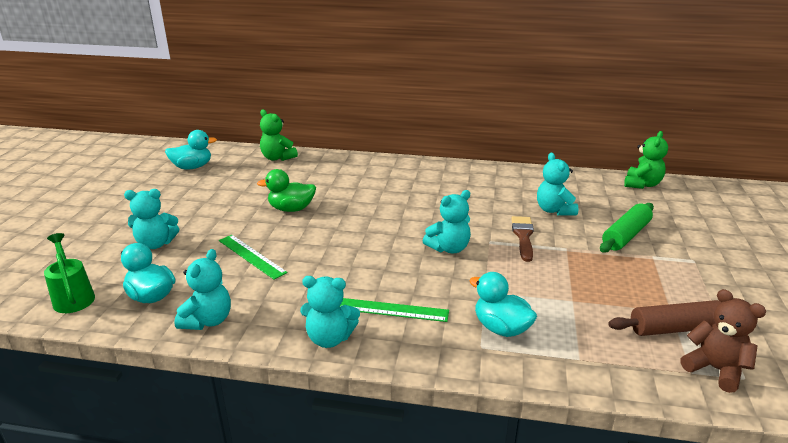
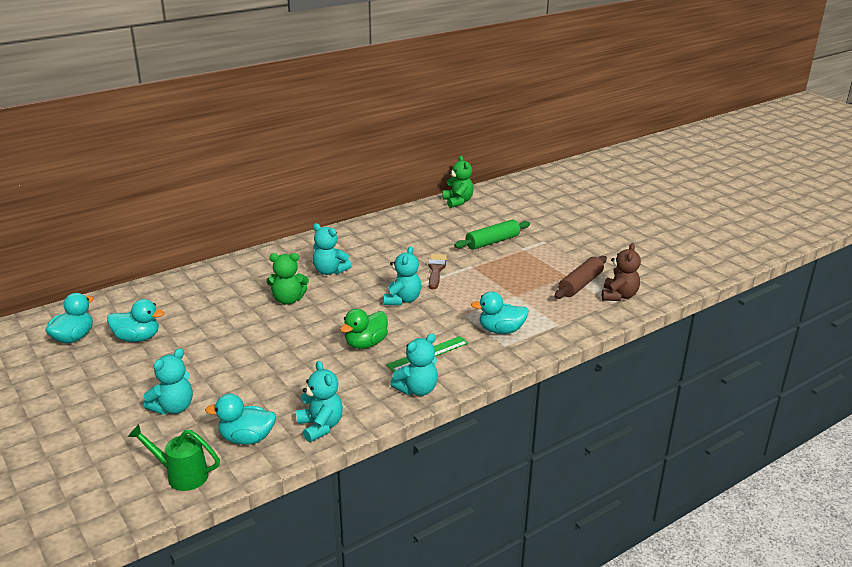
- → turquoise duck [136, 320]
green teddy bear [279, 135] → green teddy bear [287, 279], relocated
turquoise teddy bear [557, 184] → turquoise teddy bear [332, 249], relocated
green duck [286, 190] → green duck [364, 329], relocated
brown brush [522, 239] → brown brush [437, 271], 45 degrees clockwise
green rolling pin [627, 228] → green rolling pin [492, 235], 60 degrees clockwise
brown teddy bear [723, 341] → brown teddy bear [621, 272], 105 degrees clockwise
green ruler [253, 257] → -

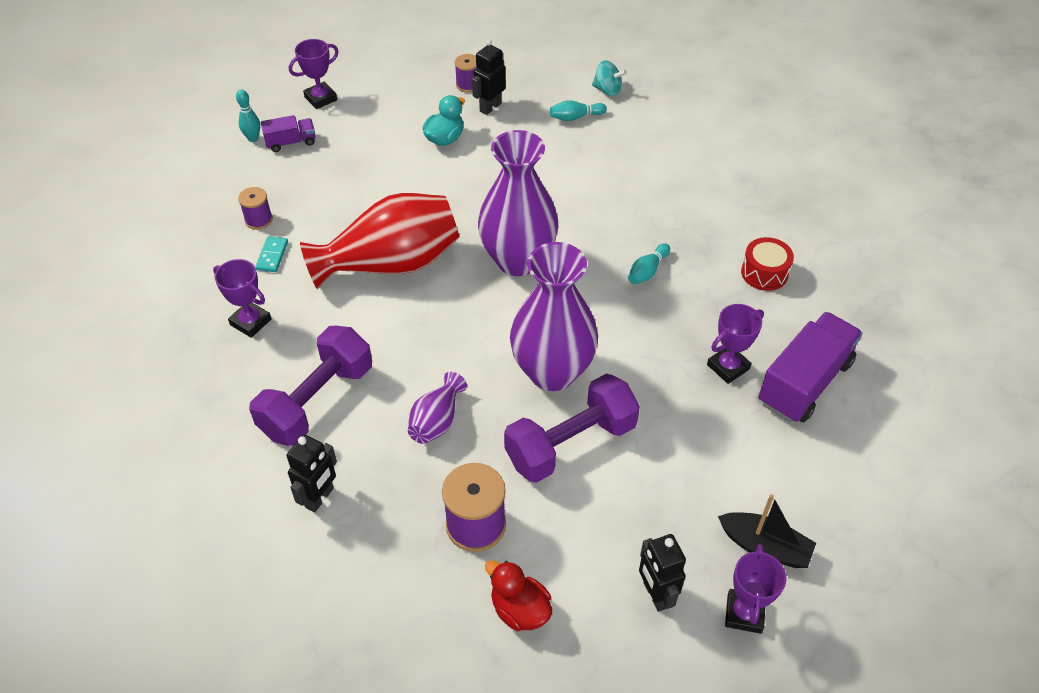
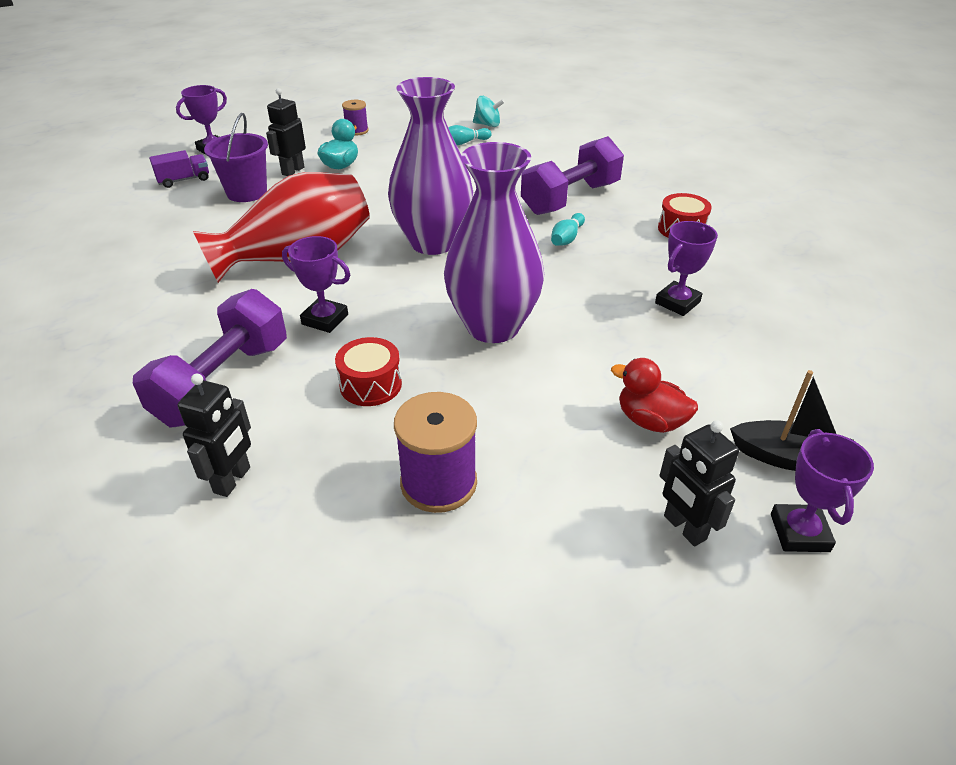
- → purple bucket [236, 157]
black robot [489, 77] → black robot [286, 132], relocated
purple trophy [242, 298] → purple trophy [316, 284], relocated
purple vase [437, 408] → red drum [368, 371]
purple dumbbell [572, 428] → purple dumbbell [572, 175], relocated
red duck [518, 595] → red duck [654, 395], relocated
turquoise bowling pin [248, 115] → -
purple spool [255, 208] → -
turquoise domino [271, 254] → -
purple truck [811, 367] → -

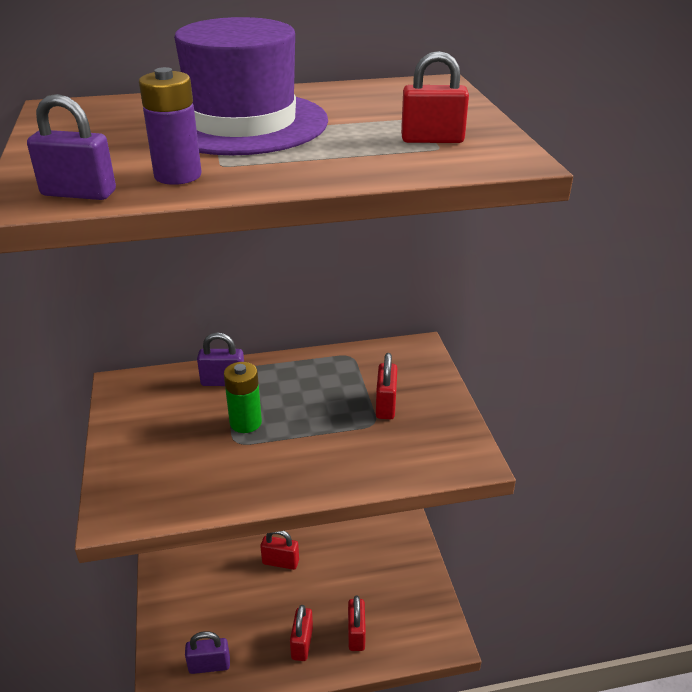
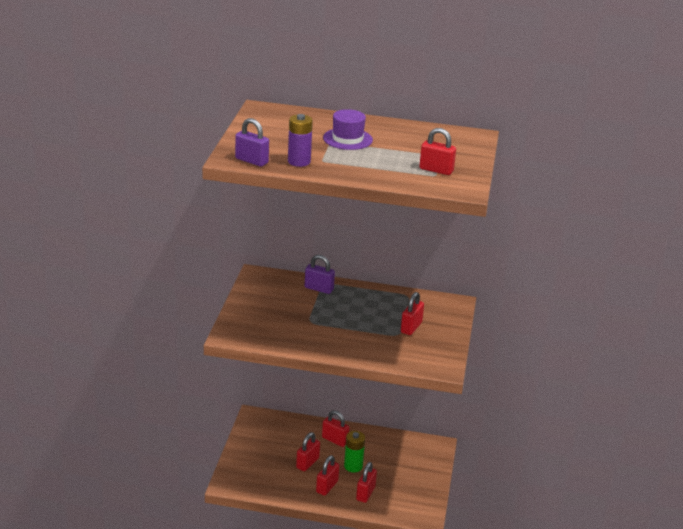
- → red padlock [308, 451]
purple hat [251, 86] → purple hat [348, 129], x0.54
green battery [243, 397] → green battery [354, 451], relocated
purple padlock [207, 652] → -

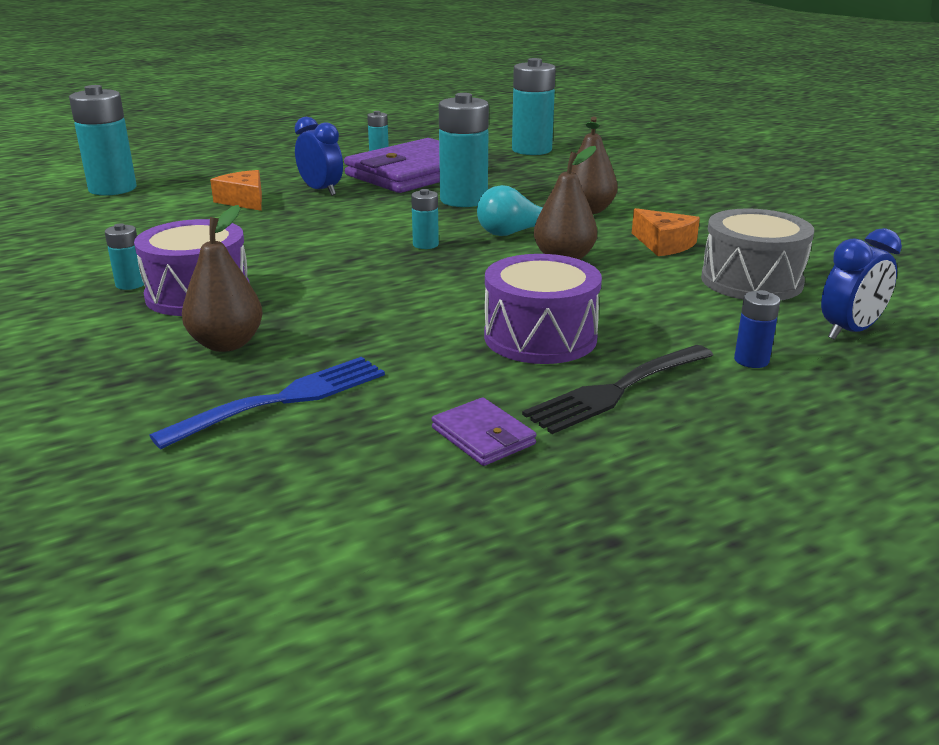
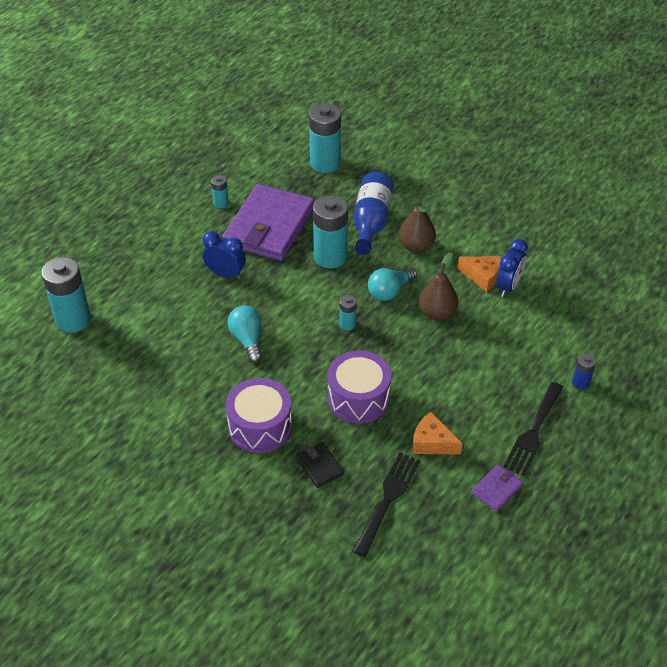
- → turquoise light bulb [244, 334]
brown pear [222, 278] → black wallet [320, 465]
purple drum [543, 309] → purple drum [359, 386], relocated
blue fork [267, 403] → black fork [386, 505]
- → blue bottle [374, 213]
orange cheese [236, 190] → orange cheese [437, 433], relocated
purple wallet [484, 431] → purple wallet [497, 488], 75 degrees counterclockwise
blue clock [861, 284] → blue clock [512, 268], relocated
turquoise battery [124, 256] → -
grey drum [757, 254] → -

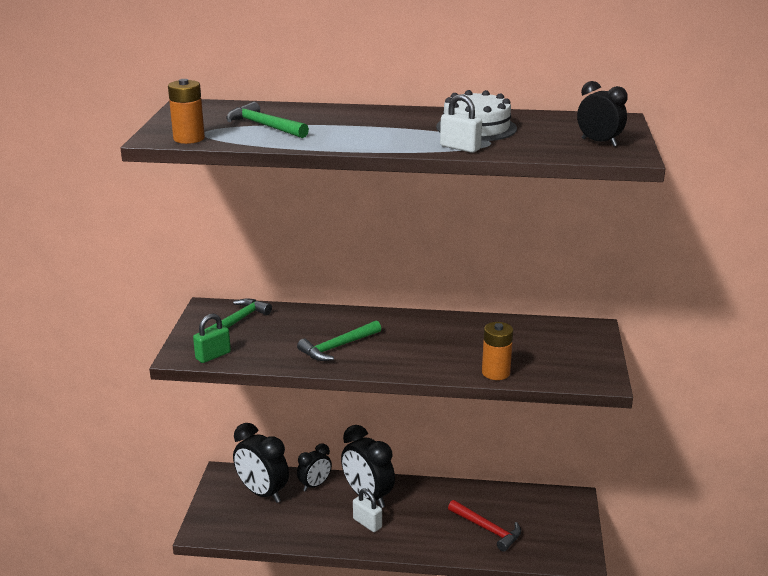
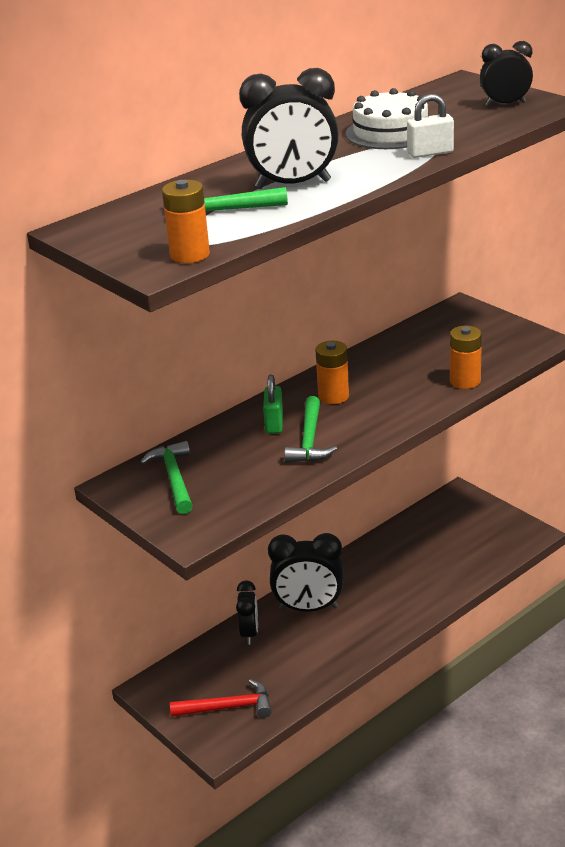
red hammer [484, 526] → red hammer [221, 698], relocated
black clock [261, 463] → black clock [289, 128], relocated
green padlock [212, 338] → green padlock [273, 404], relocated
- → orange battery [332, 372]
white padlock [367, 510] → -

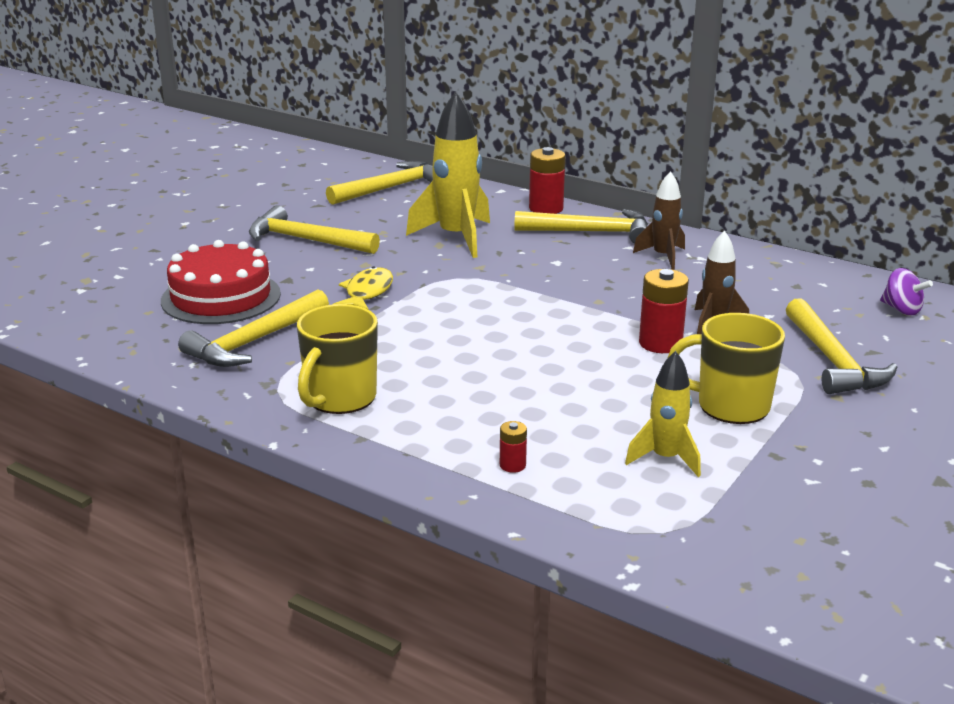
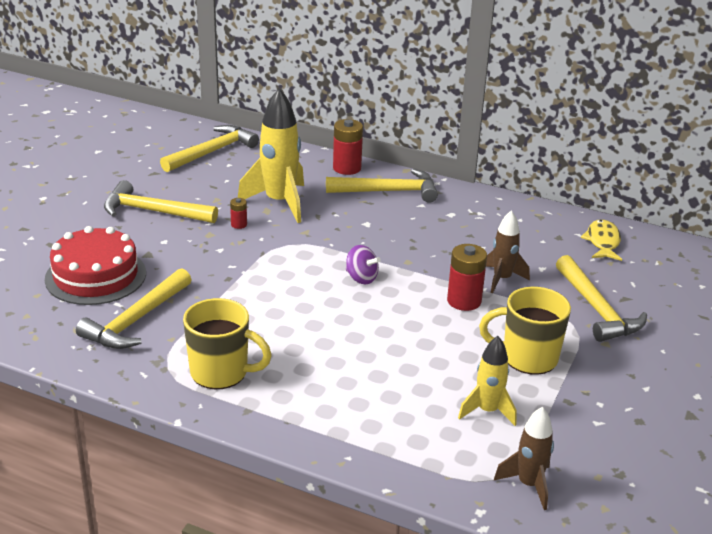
yellow mug [337, 359] → yellow mug [227, 343], 90 degrees counterclockwise
red battery [513, 447] → red battery [238, 213], relocated
purple spinning top [906, 291] → purple spinning top [363, 264], relocated
brown rocket [659, 220] → brown rocket [524, 458], relocated
yellow fish [363, 288] → yellow fish [601, 240], relocated

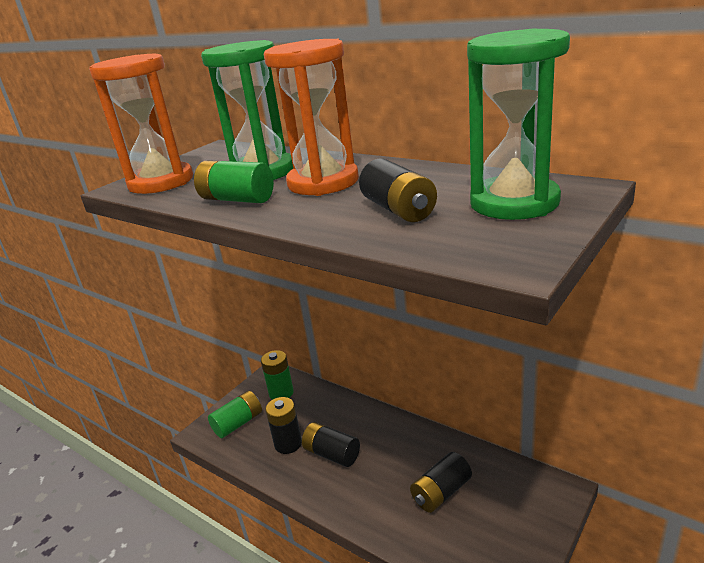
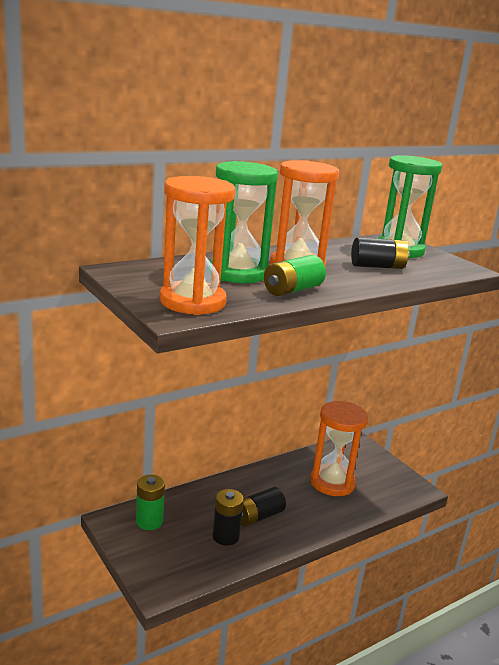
black battery [441, 482] → orange hourglass [339, 448]
green battery [235, 414] → -

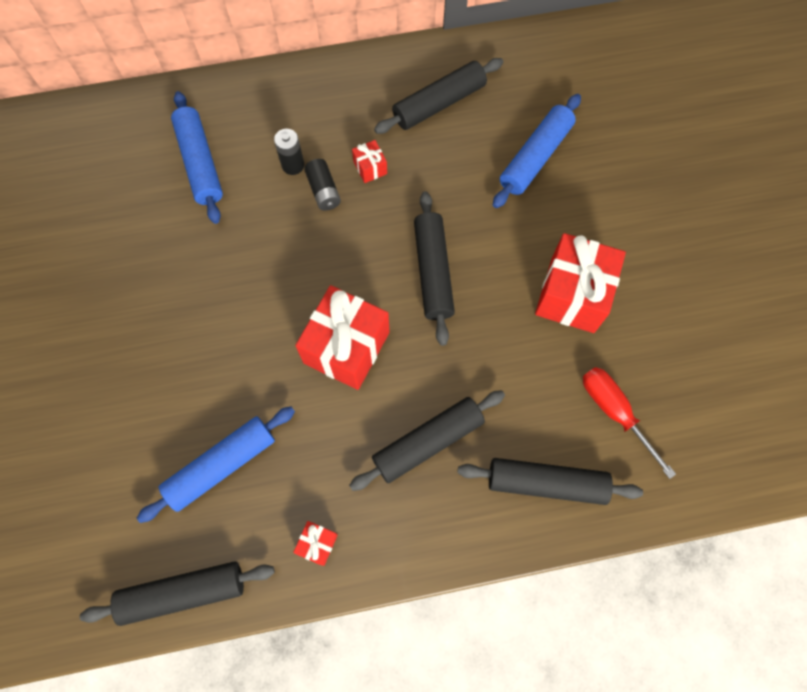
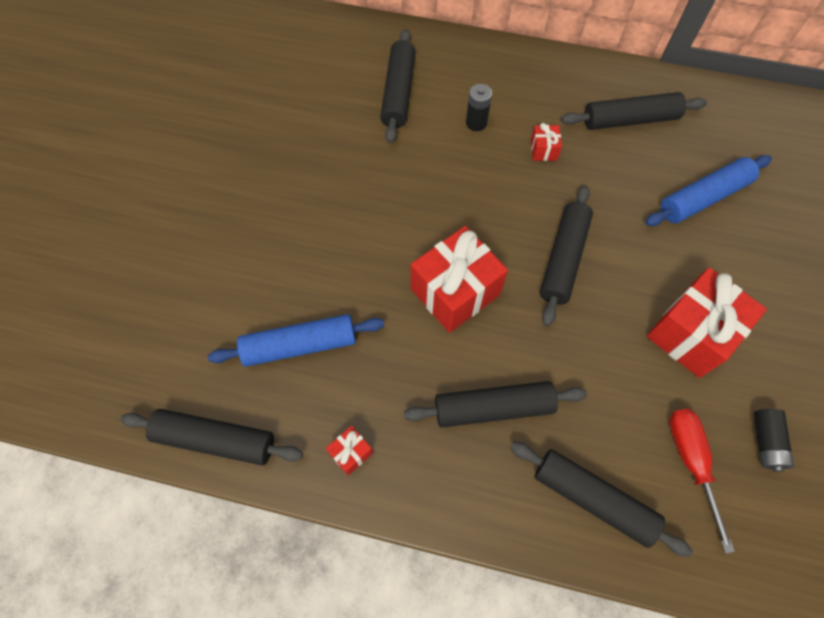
blue rolling pin [197, 157] → black rolling pin [398, 86]
black battery [322, 185] → black battery [774, 440], relocated

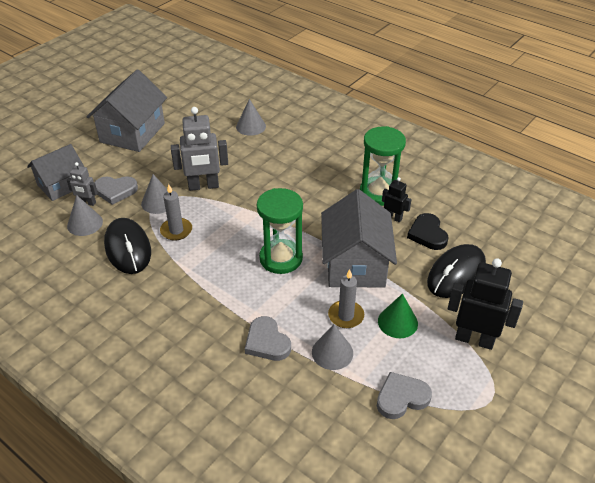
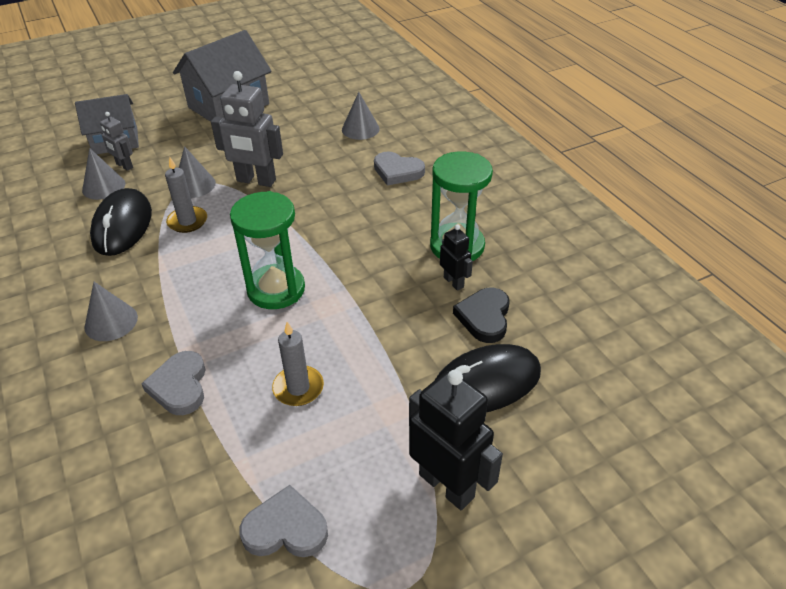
grey cone [332, 347] → grey cone [111, 311], relocated
grey heart [116, 190] → grey heart [399, 169], relocated
grey house [359, 238] → -
green cone [398, 315] → -

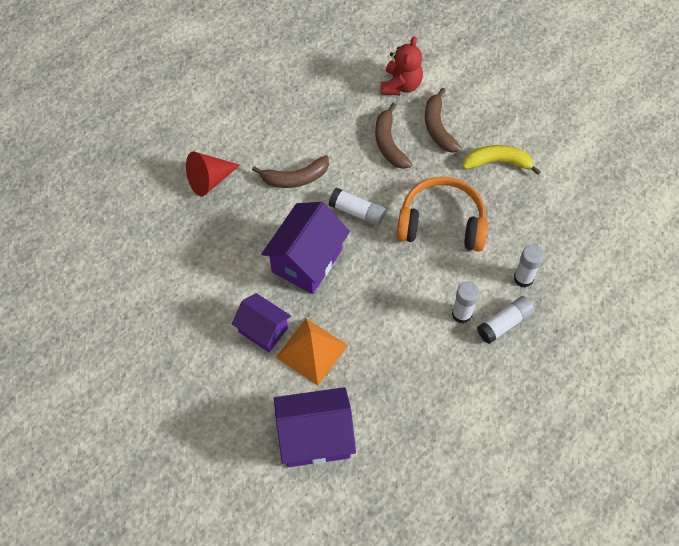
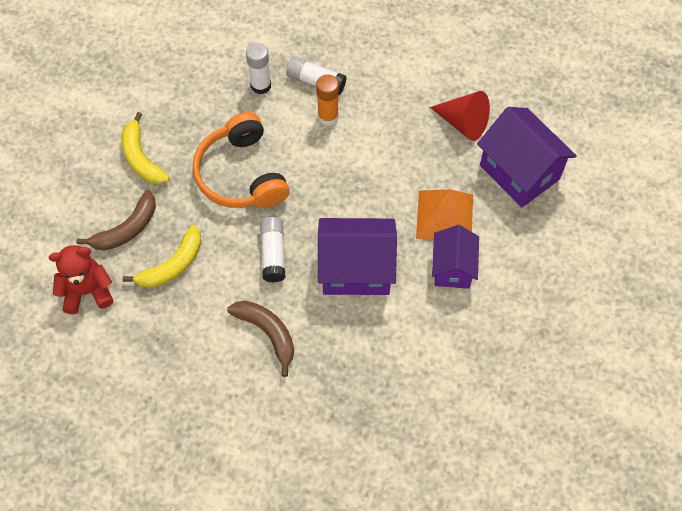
brown banana [393, 136] → yellow banana [162, 256]
white glue stick [466, 302] → orange glue stick [327, 100]
red cone [213, 174] → red cone [460, 116], relocated

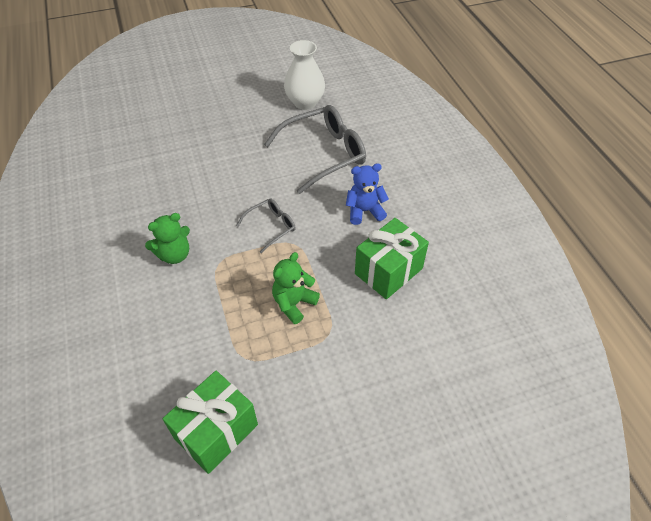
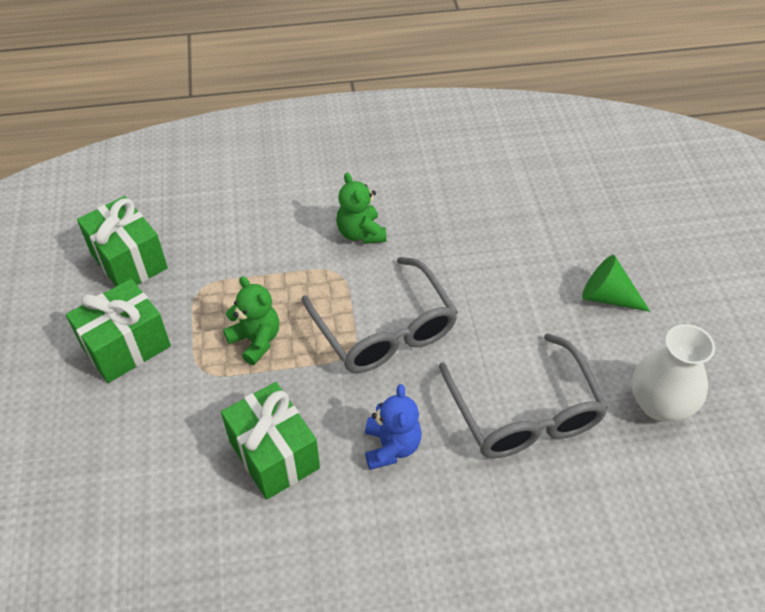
- → green gift [118, 331]
grey glasses [266, 226] → grey glasses [379, 315], x1.94
- → green cone [616, 283]

